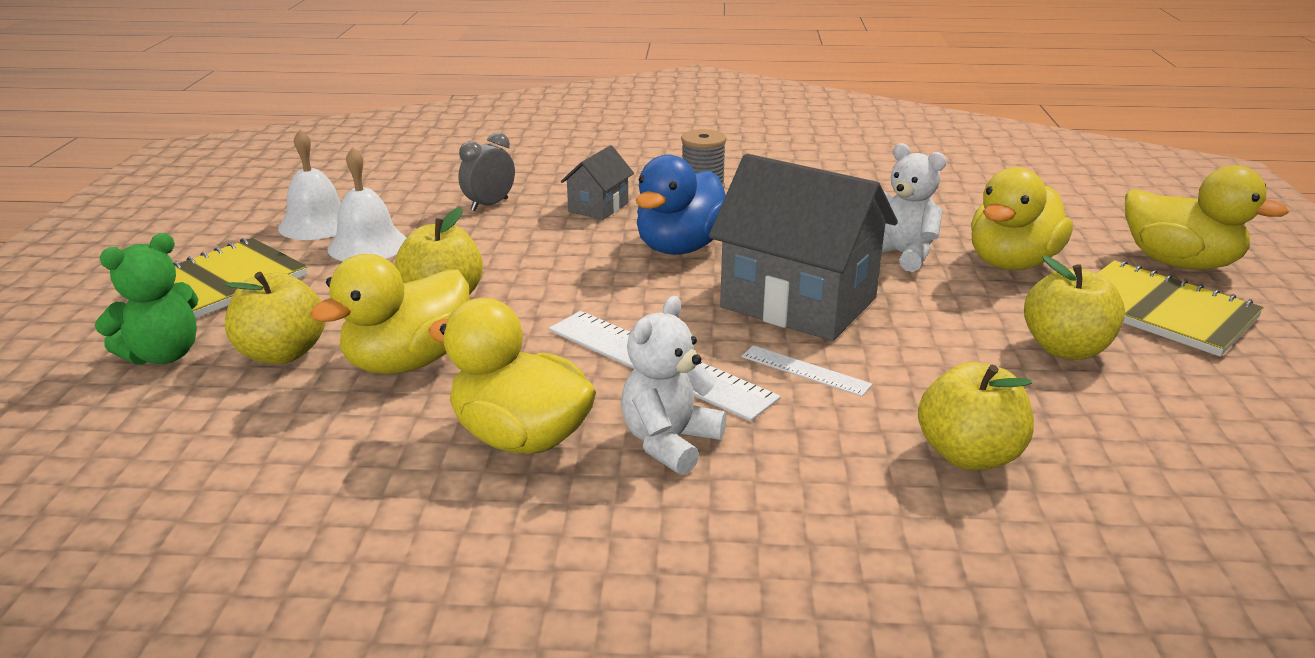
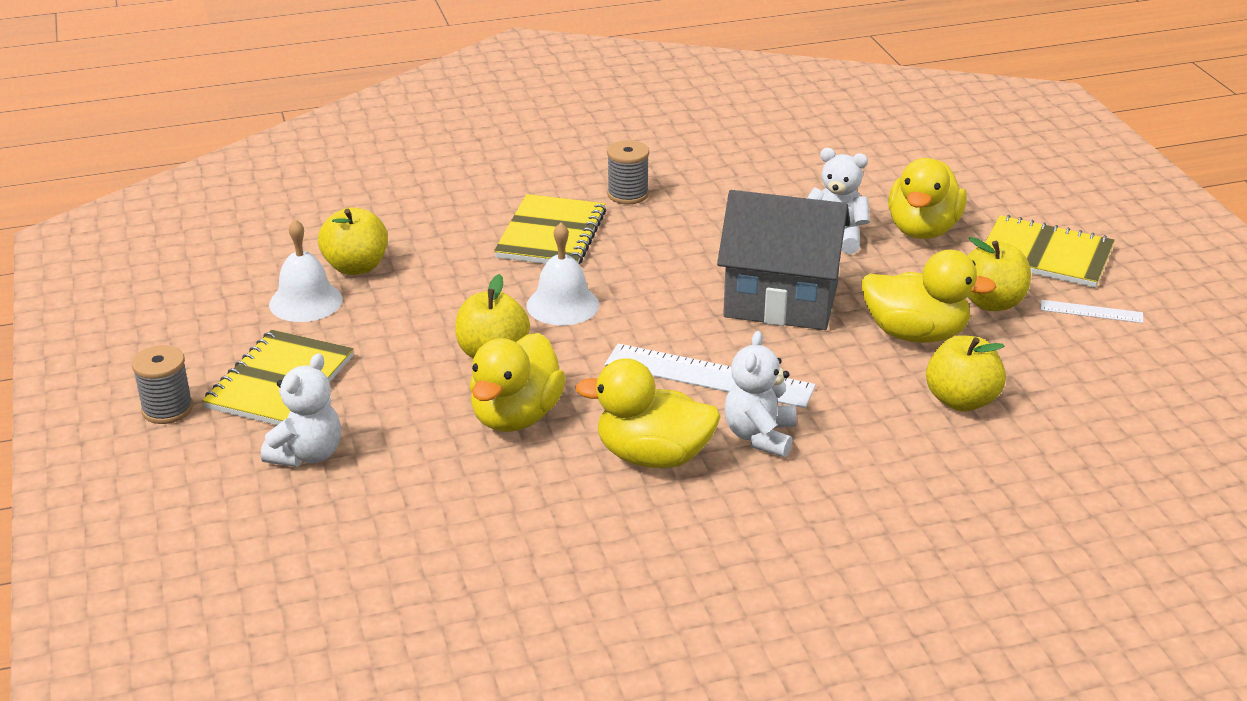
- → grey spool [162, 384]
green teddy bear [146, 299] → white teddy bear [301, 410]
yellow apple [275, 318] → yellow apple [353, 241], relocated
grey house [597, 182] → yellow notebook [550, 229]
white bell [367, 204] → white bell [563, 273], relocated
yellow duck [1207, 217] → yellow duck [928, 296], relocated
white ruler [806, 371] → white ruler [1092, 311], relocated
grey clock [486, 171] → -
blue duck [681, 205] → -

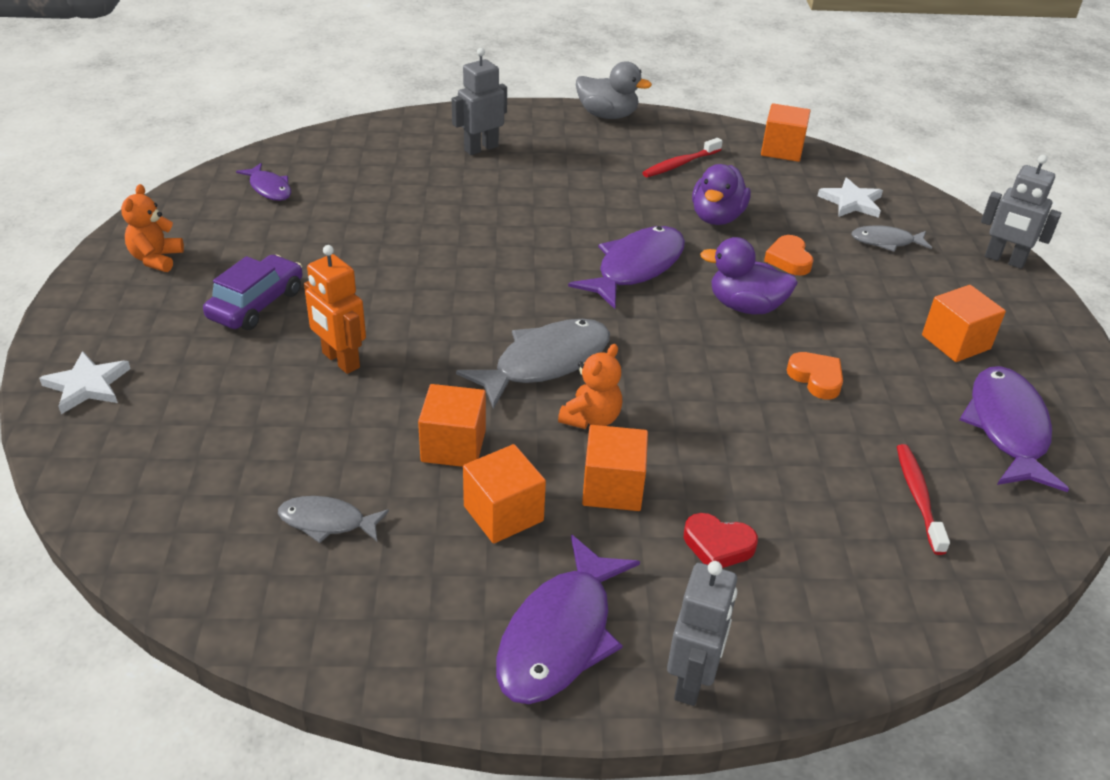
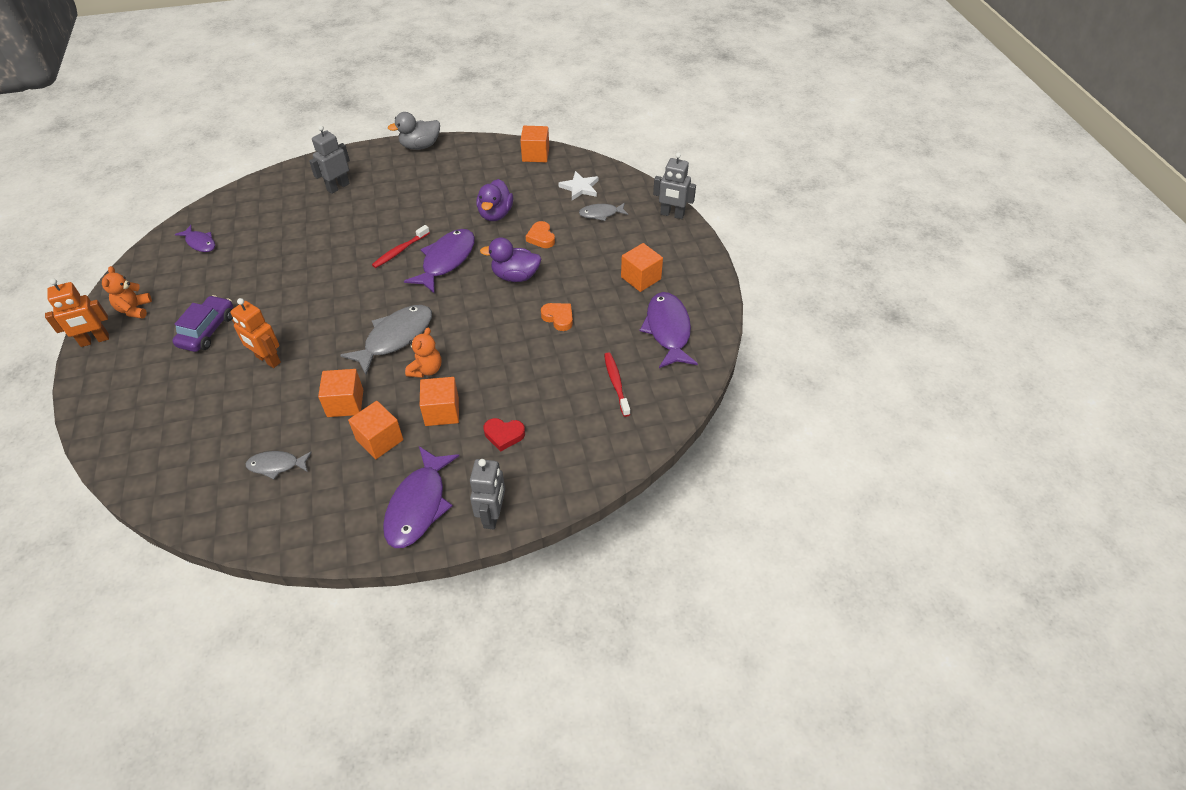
- → orange robot [77, 313]
red toothbrush [682, 157] → red toothbrush [401, 246], relocated
grey duck [614, 90] → grey duck [414, 131], 150 degrees clockwise
white star [85, 382] → -

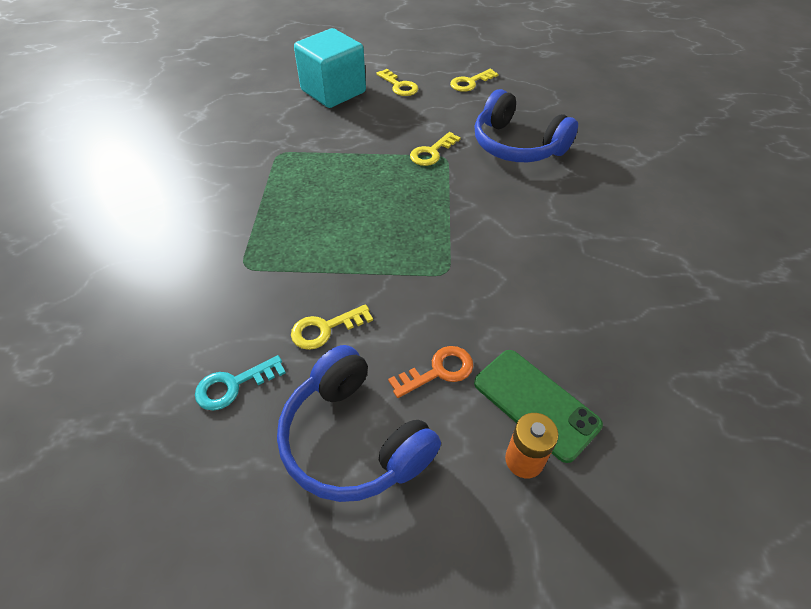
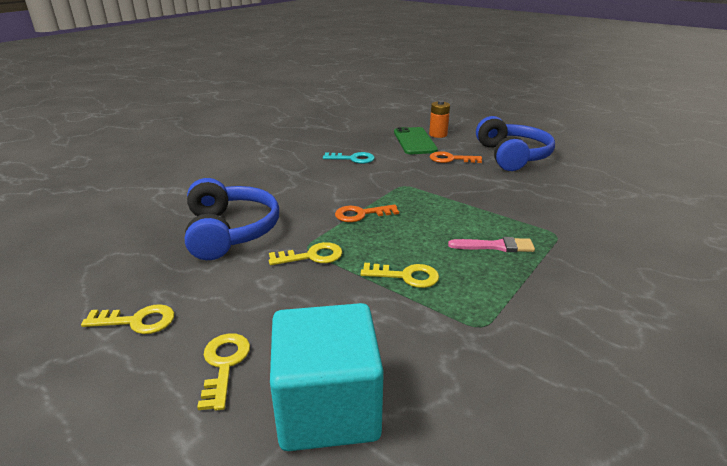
turquoise key [240, 382] → turquoise key [349, 158], relocated
- → orange key [367, 213]
yellow key [332, 327] → yellow key [400, 275], relocated
- → pink brush [491, 244]

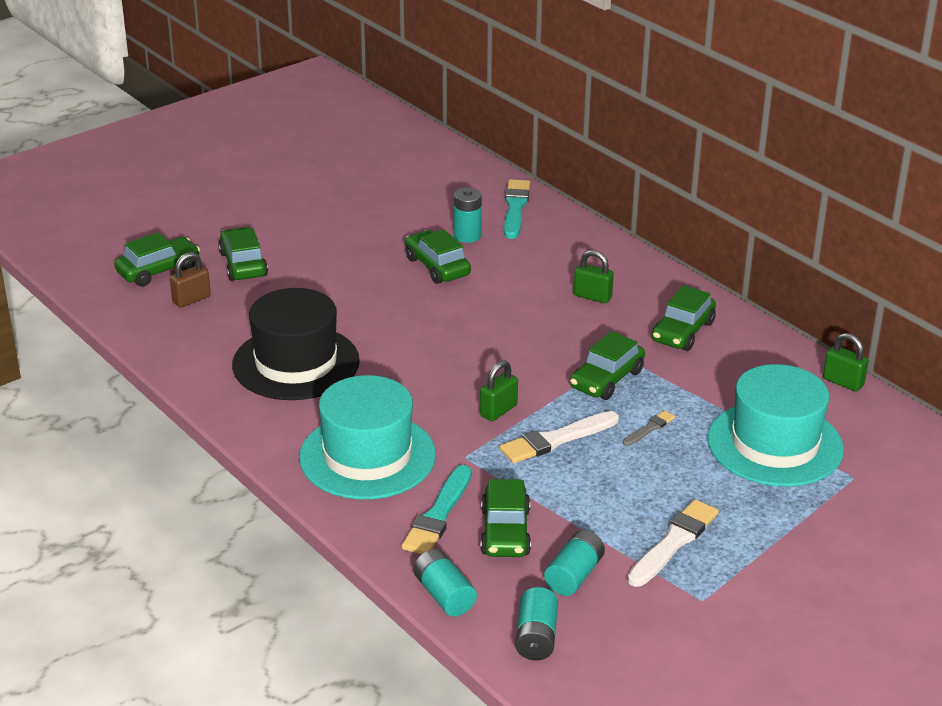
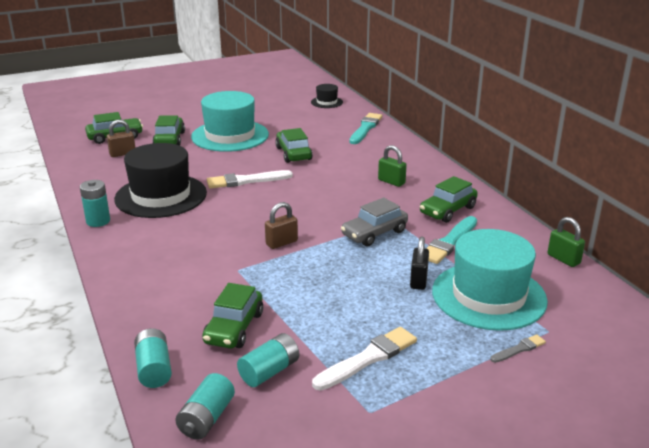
turquoise battery [468, 215] → turquoise battery [95, 203], relocated
turquoise hat [367, 437] → turquoise hat [230, 121], relocated
white brush [559, 437] → white brush [250, 179], relocated
green padlock [499, 390] → brown padlock [281, 225]
- → black hat [327, 96]
green car [607, 365] → grey car [374, 221]
- → black padlock [419, 263]
turquoise brush [437, 509] → turquoise brush [451, 240], relocated
grey brush [649, 428] → grey brush [518, 349], relocated

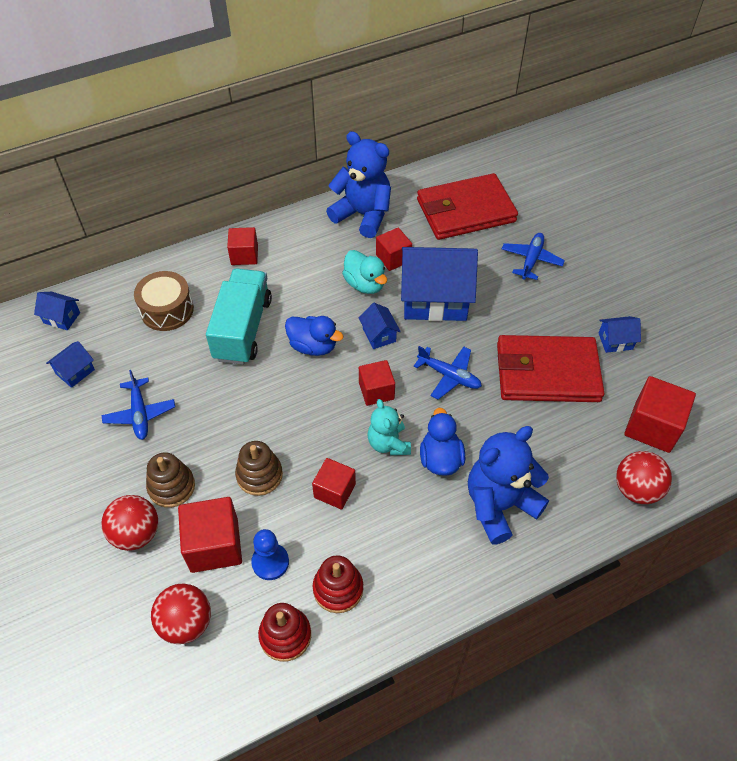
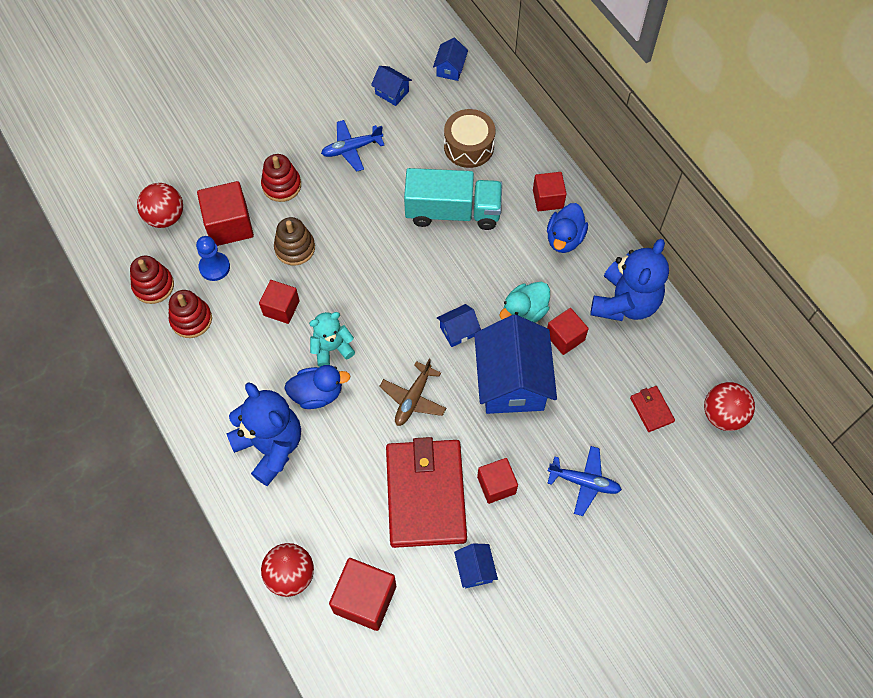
brown stacking toy [170, 480] → red stacking toy [281, 178]
blue plane [448, 373] → brown plane [412, 392]
red cube [377, 383] → red cube [497, 481], relocated
blue duck [314, 336] → blue duck [567, 228], relocated
red wallet [467, 206] → red wallet [652, 409], x0.41
red ball [129, 523] → red ball [729, 406], relocated

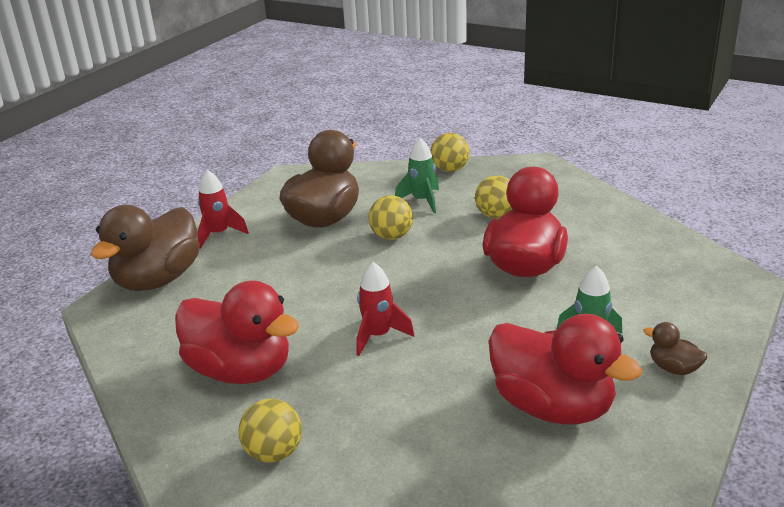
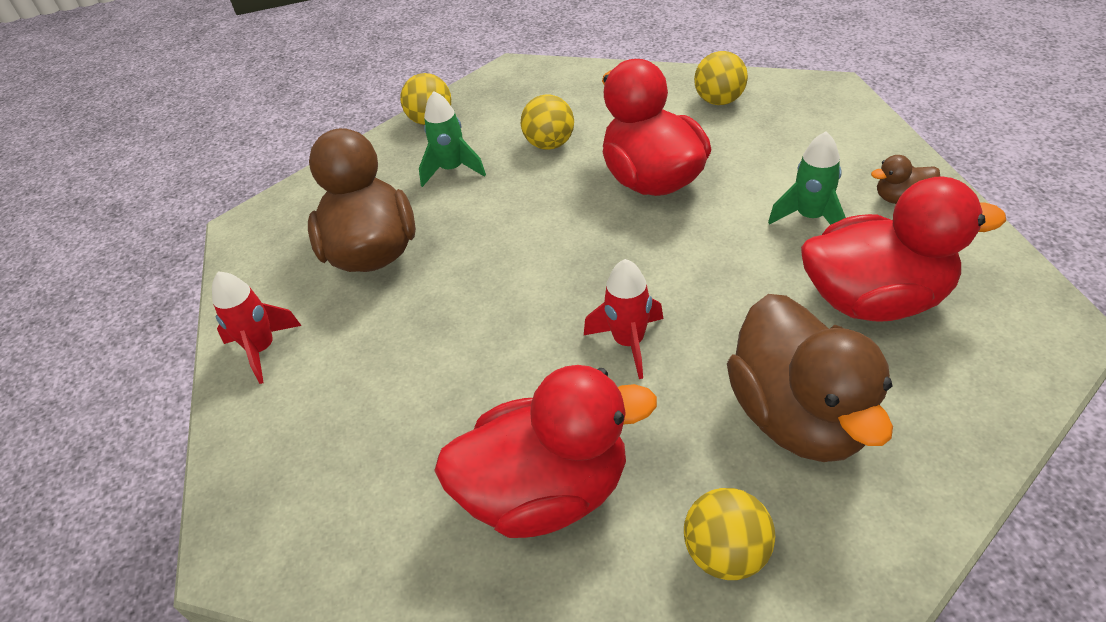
yellow ball [391, 217] → yellow ball [721, 78], relocated
brown duck [145, 248] → brown duck [810, 378], relocated

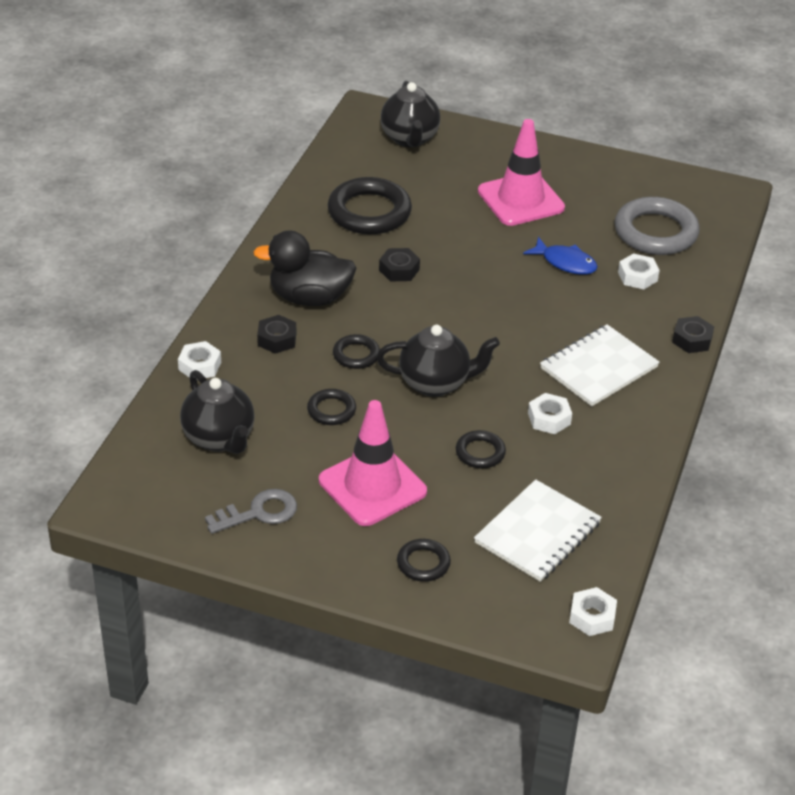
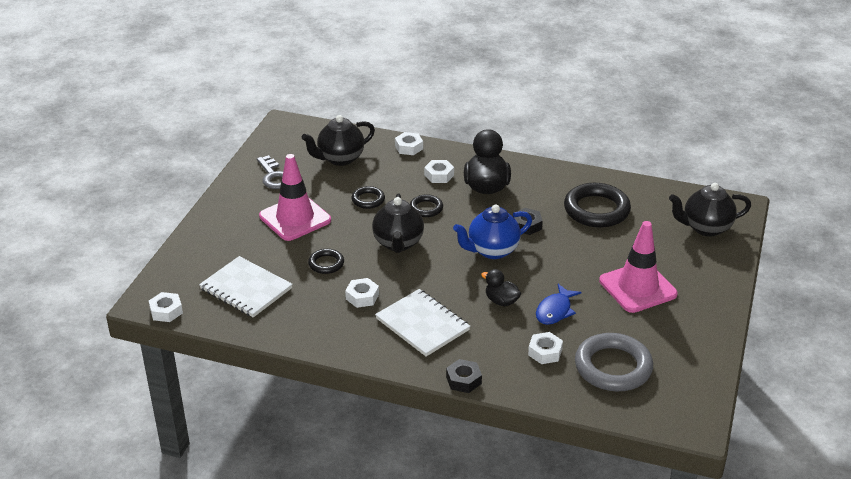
black nut [276, 334] → white nut [439, 171]
- → blue teapot [492, 231]
- → black duck [501, 287]
black ring [424, 560] → -

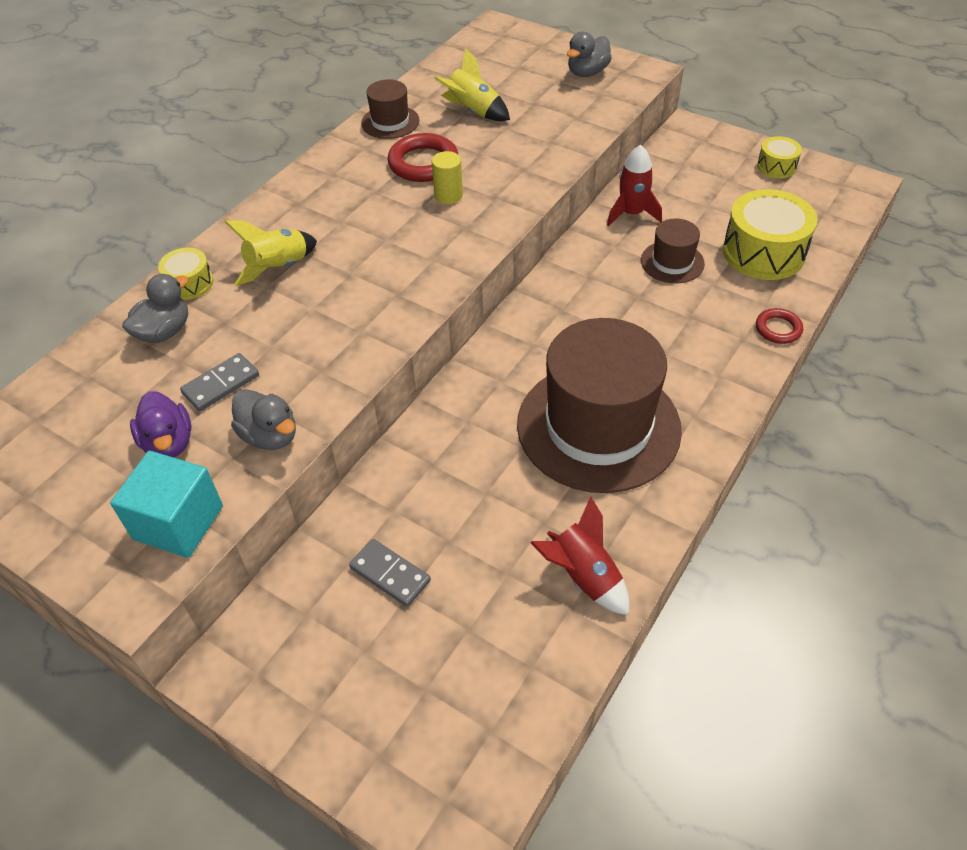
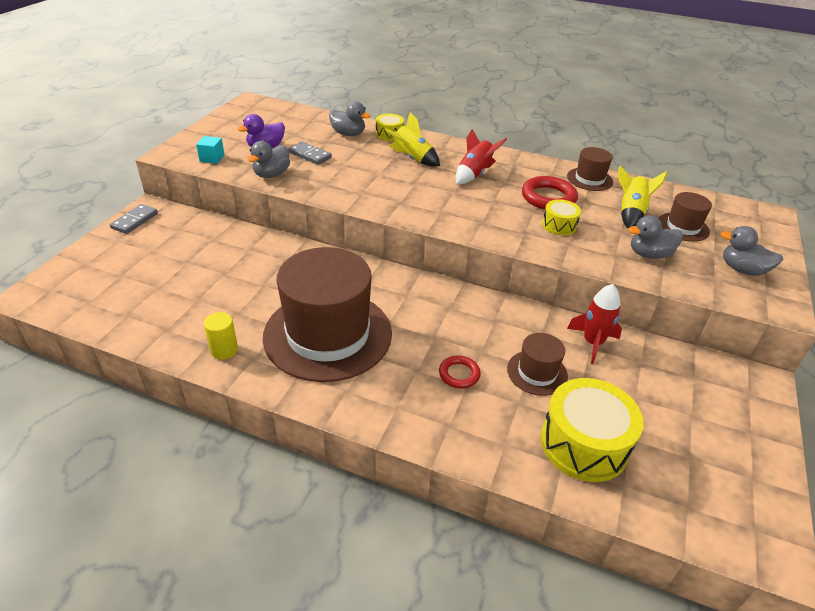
grey domino [390, 573] → grey domino [134, 219], relocated
turquoise cube [166, 504] → turquoise cube [210, 150], x0.54
yellow cylinder [447, 177] → yellow cylinder [221, 336], relocated
red ring [779, 326] → red ring [460, 372], relocated
red rocket [580, 555] → red rocket [481, 156], relocated
yellow drum [779, 157] → yellow drum [561, 217], relocated
- → grey duck [655, 237]
- → brown hat [685, 217]

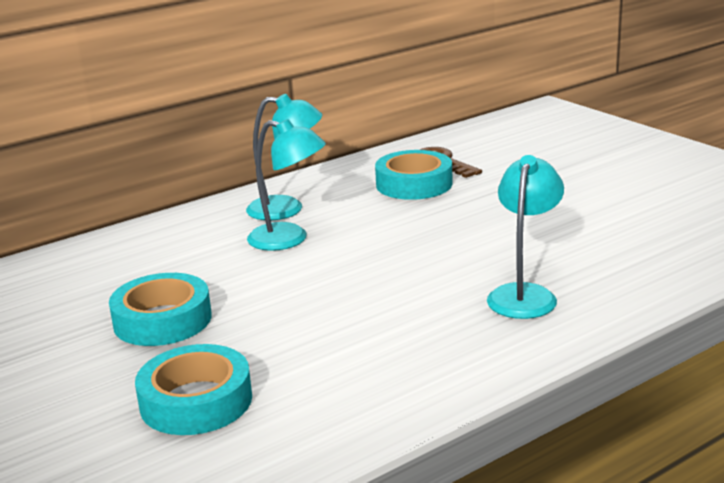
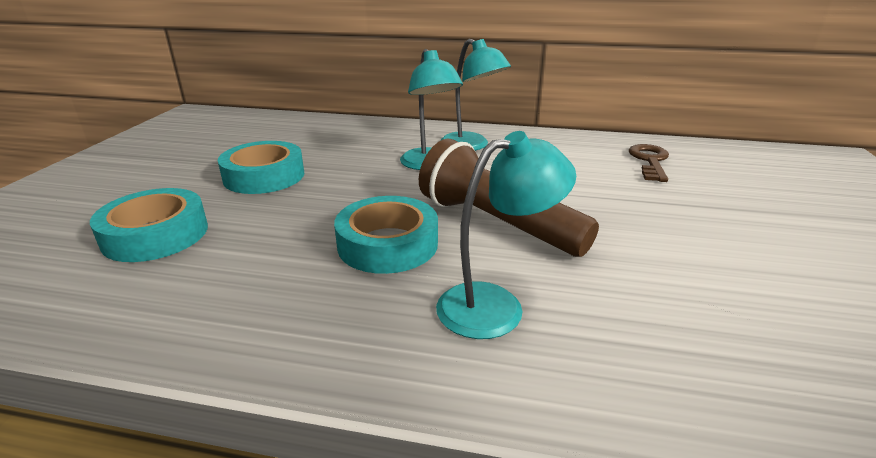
turquoise tape [414, 175] → turquoise tape [386, 235], relocated
- → brown flashlight [509, 197]

